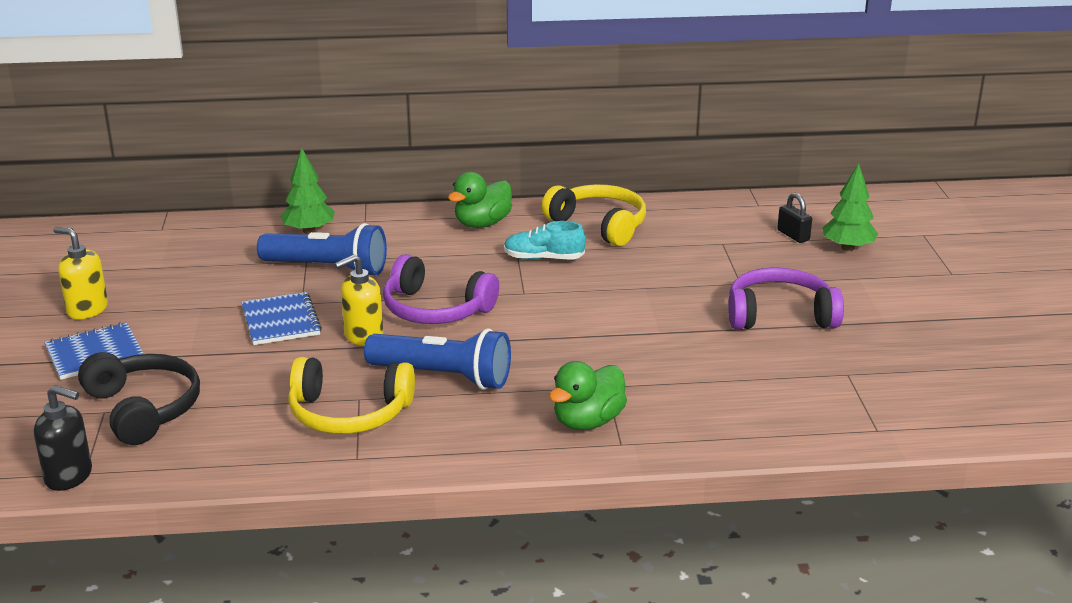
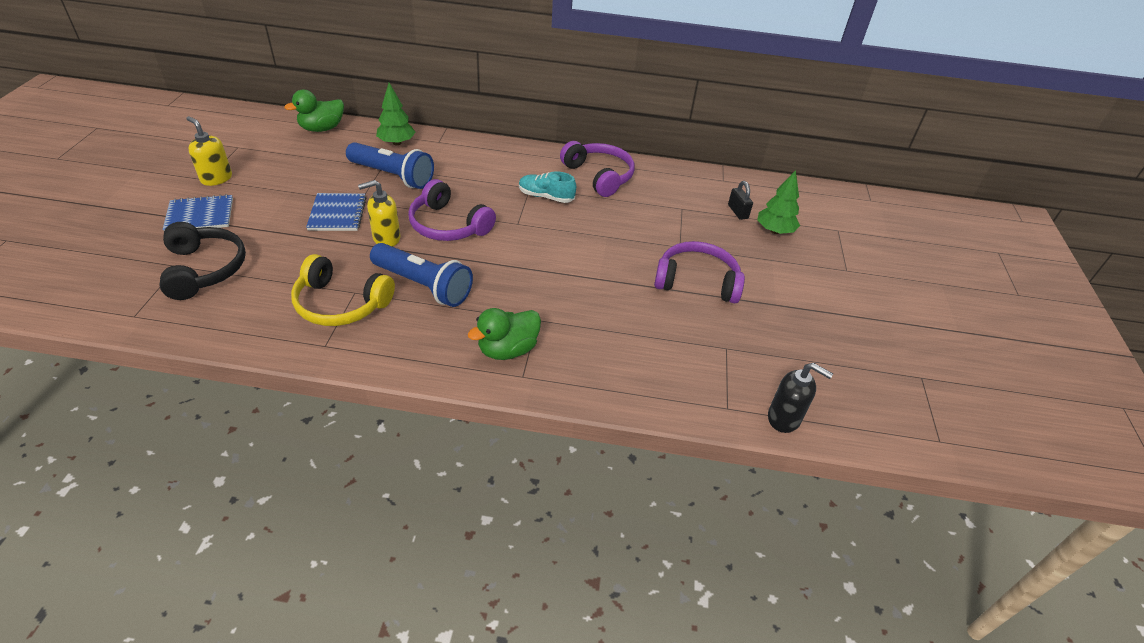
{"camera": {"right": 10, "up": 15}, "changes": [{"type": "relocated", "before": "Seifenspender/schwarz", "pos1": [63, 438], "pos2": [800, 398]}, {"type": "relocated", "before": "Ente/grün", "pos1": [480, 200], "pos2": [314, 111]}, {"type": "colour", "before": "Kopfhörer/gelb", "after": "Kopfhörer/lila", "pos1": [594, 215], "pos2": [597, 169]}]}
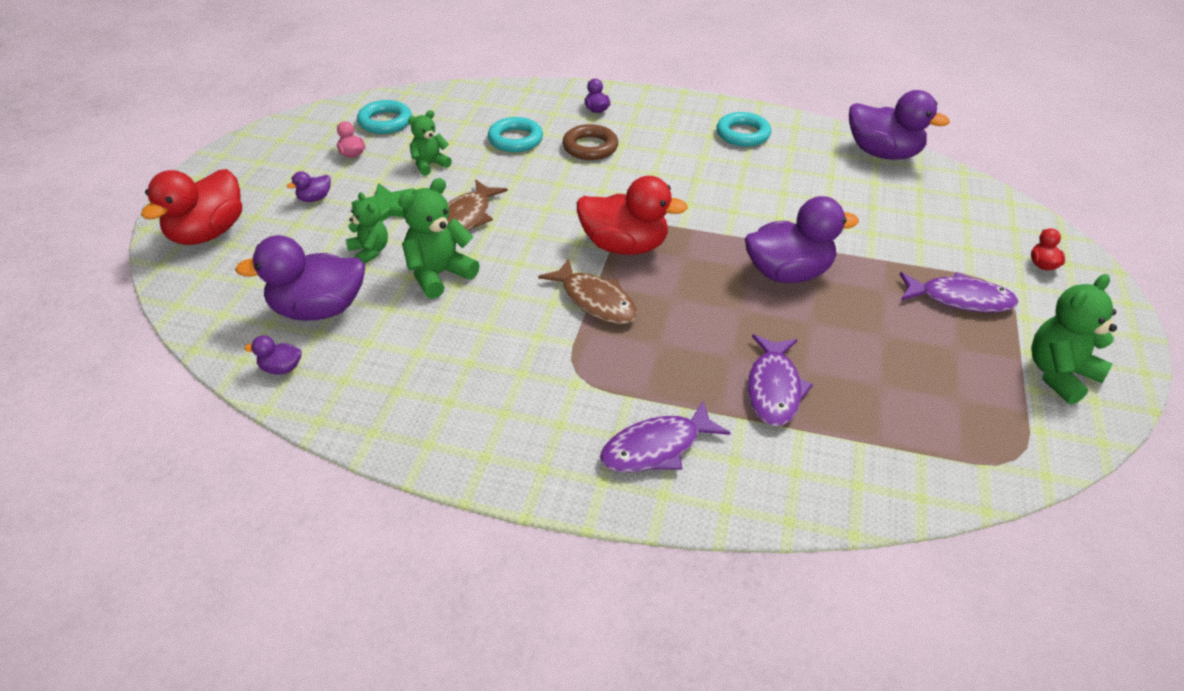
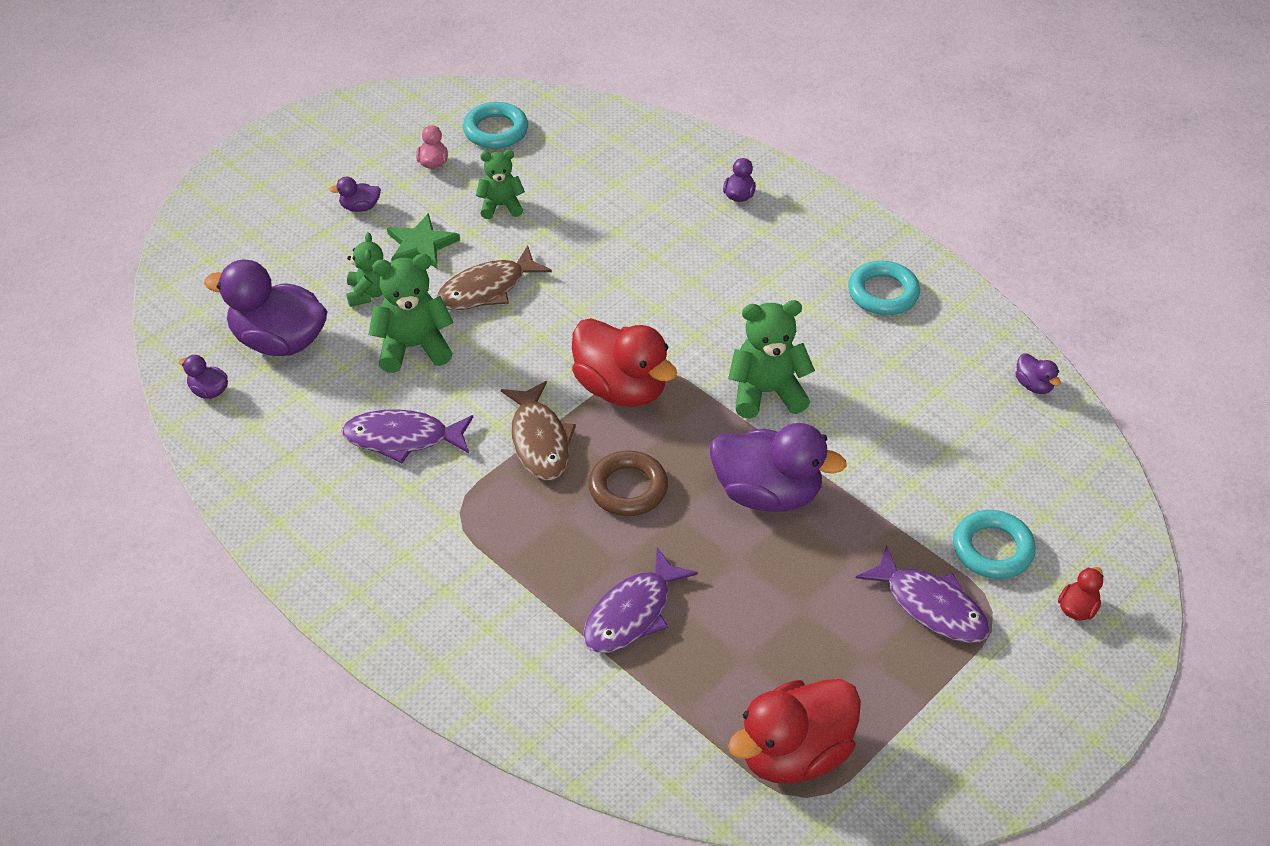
{"camera": {"right": 30, "up": 5}, "changes": [{"type": "relocated", "before": "Ente/rot", "pos1": [191, 207], "pos2": [794, 731]}, {"type": "relocated", "before": "Ring/türkis", "pos1": [515, 134], "pos2": [994, 544]}, {"type": "relocated", "before": "Ring/braun", "pos1": [590, 142], "pos2": [628, 483]}, {"type": "relocated", "before": "Fisch/lila", "pos1": [665, 436], "pos2": [407, 436]}, {"type": "relocated", "before": "Teddybär/grün", "pos1": [1074, 339], "pos2": [771, 359]}, {"type": "size", "before": "Ente/lila", "pos1": [899, 125], "pos2": [1038, 373], "scale": 0.43}]}
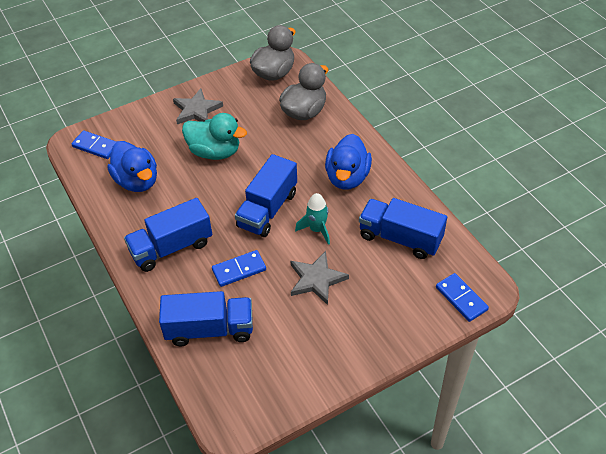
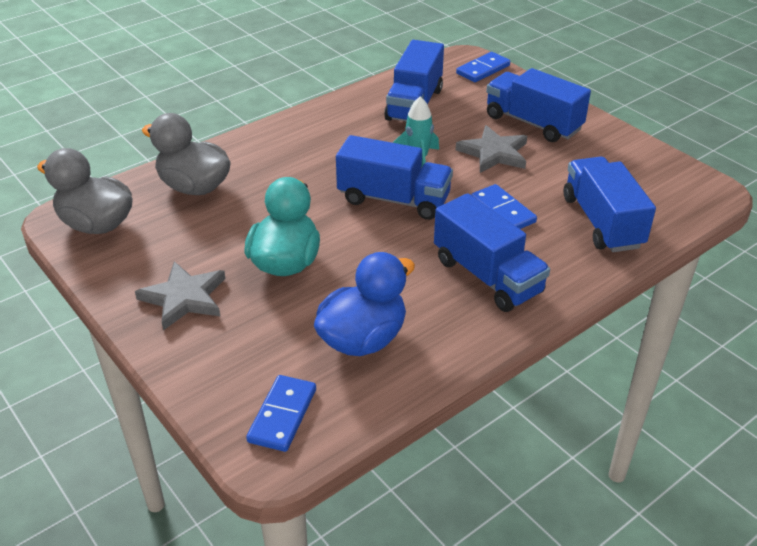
{"camera": {"right": -100, "up": -10}, "changes": [{"type": "missing", "before": "Ente/blau", "pos1": [348, 162]}, {"type": "appeared", "after": "Lastwagen/blau", "pos2": [538, 105]}]}
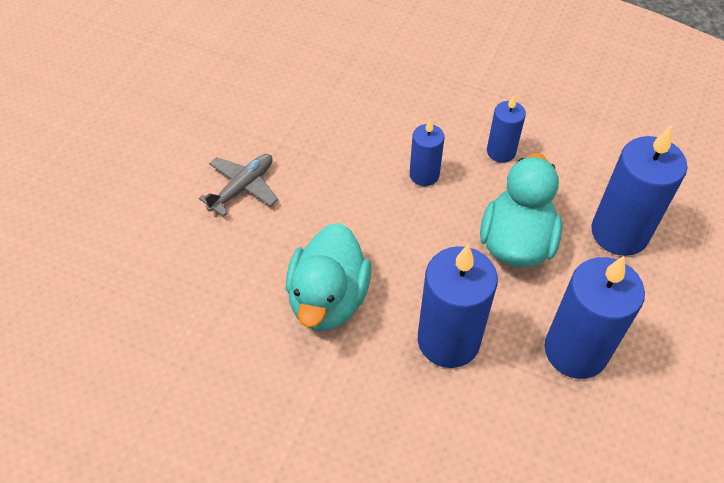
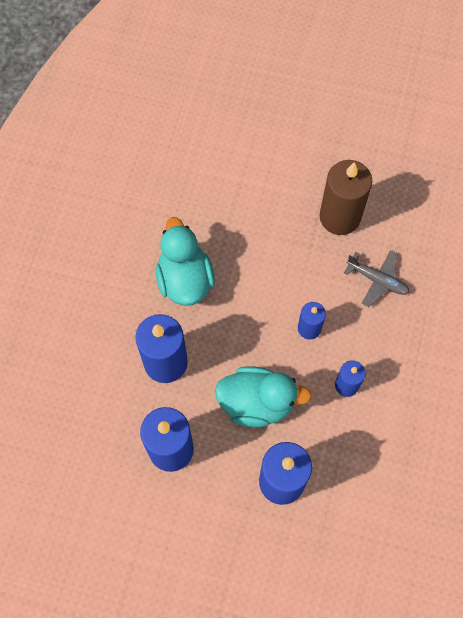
{"camera": {"right": 80, "up": 15}, "changes": [{"type": "appeared", "after": "Kerze/braun", "pos2": [346, 197]}, {"type": "relocated", "before": "Flugzeug/grau", "pos1": [238, 185], "pos2": [377, 278]}, {"type": "spun", "before": "Ente/türkis", "pos1": [328, 277], "pos2": [185, 261], "turn": 75}]}
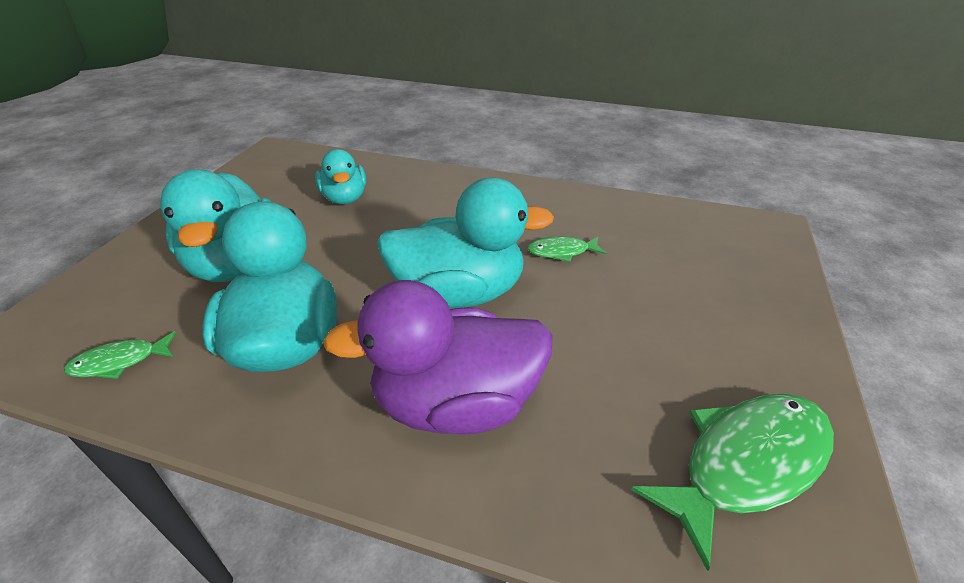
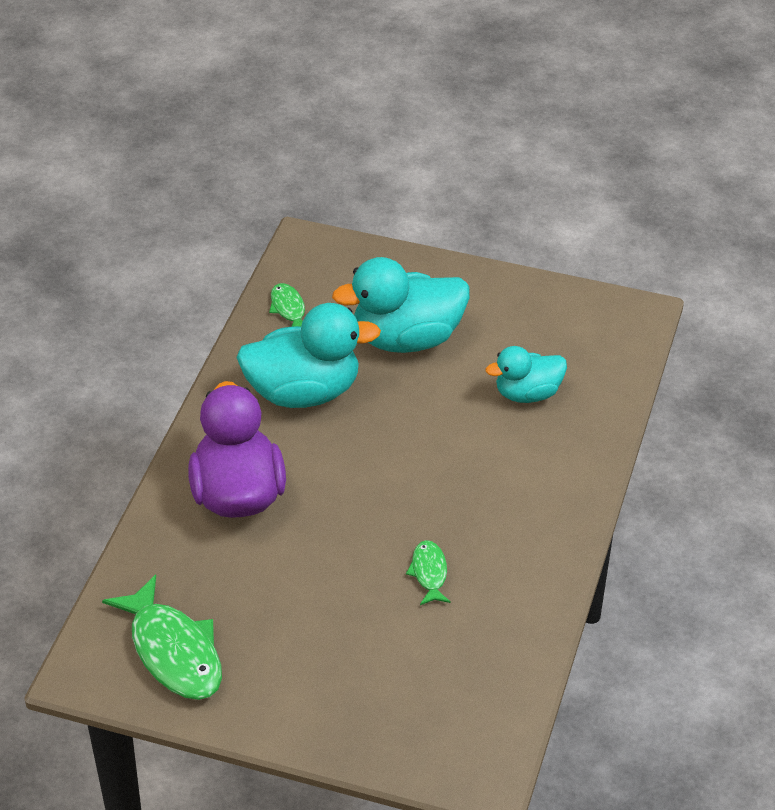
{"camera": {"right": 90, "up": 5}, "changes": [{"type": "missing", "before": "Ente/türkis", "pos1": [465, 243]}]}
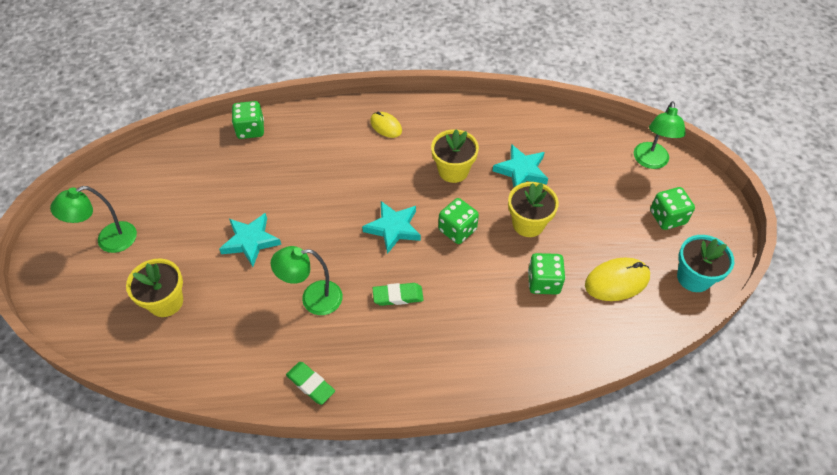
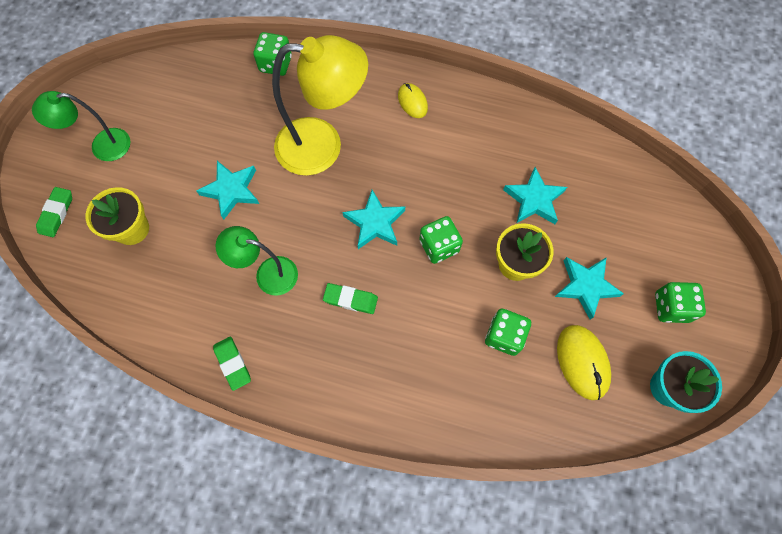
{"camera": {"right": 20, "up": 15}, "changes": [{"type": "missing", "before": "Blumentopf/gelb", "pos1": [455, 156]}, {"type": "missing", "before": "Lampe/grün", "pos1": [660, 135]}, {"type": "appeared", "after": "Radiergummi/grün", "pos2": [54, 212]}, {"type": "appeared", "after": "Lampe/gelb", "pos2": [320, 105]}, {"type": "appeared", "after": "Stern/türkis", "pos2": [589, 288]}, {"type": "spun", "before": "Computermaus/gelb", "pos1": [617, 279], "pos2": [584, 362], "turn": 75}]}
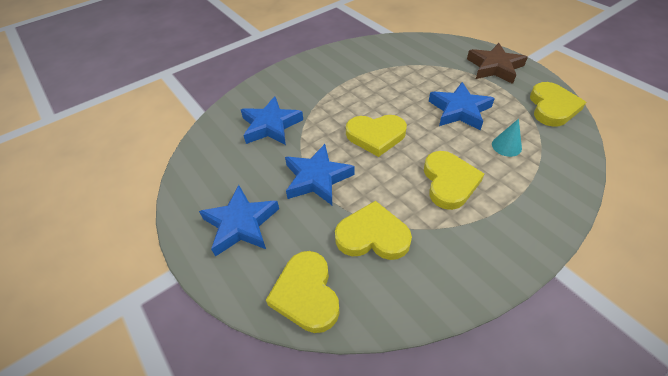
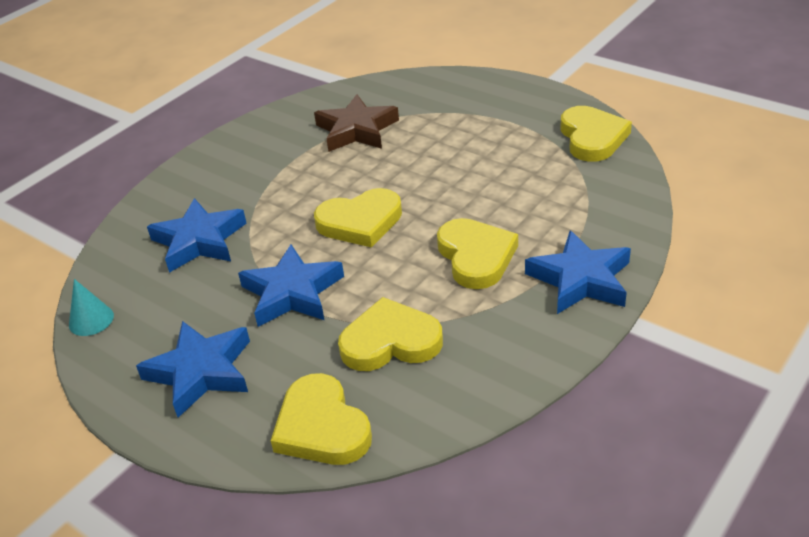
{"camera": {"right": -15, "up": -10}, "changes": [{"type": "relocated", "before": "Stern/blau", "pos1": [462, 106], "pos2": [578, 272]}, {"type": "relocated", "before": "Stern/braun", "pos1": [497, 63], "pos2": [356, 123]}, {"type": "relocated", "before": "Kegel/türkis", "pos1": [507, 138], "pos2": [91, 307]}]}
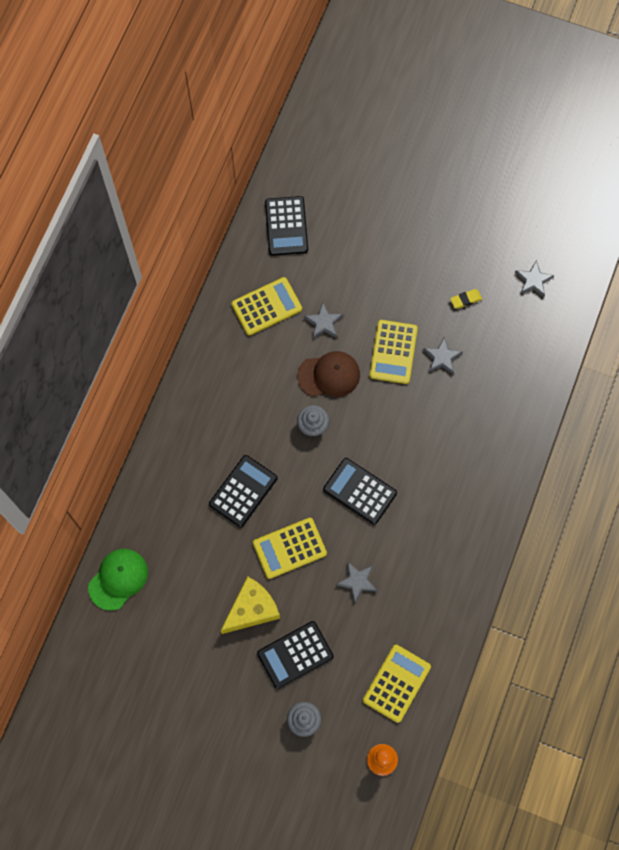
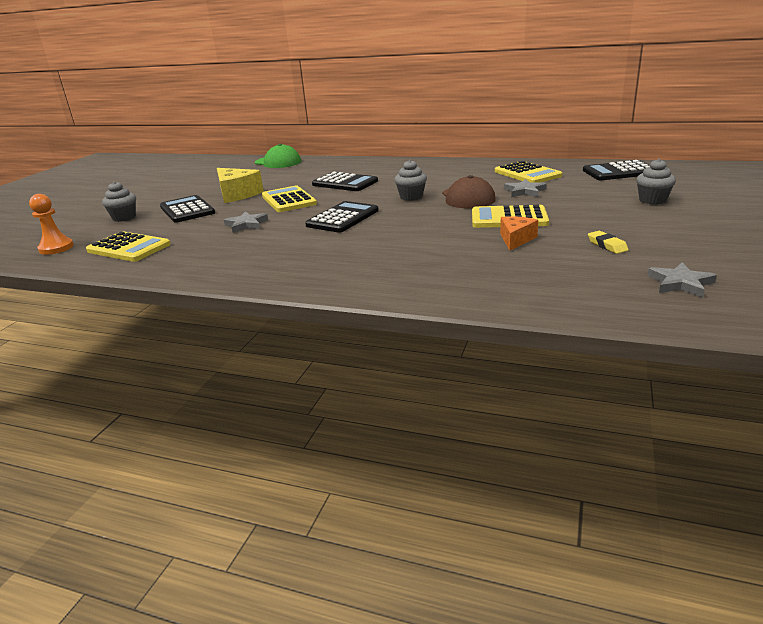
{"camera": {"right": 90, "up": -45}, "changes": [{"type": "appeared", "after": "Muffin/grau", "pos2": [656, 182]}, {"type": "exchanged", "before": "Stern/grau", "after": "Käse/orange", "pos1": [443, 355], "pos2": [519, 233]}]}
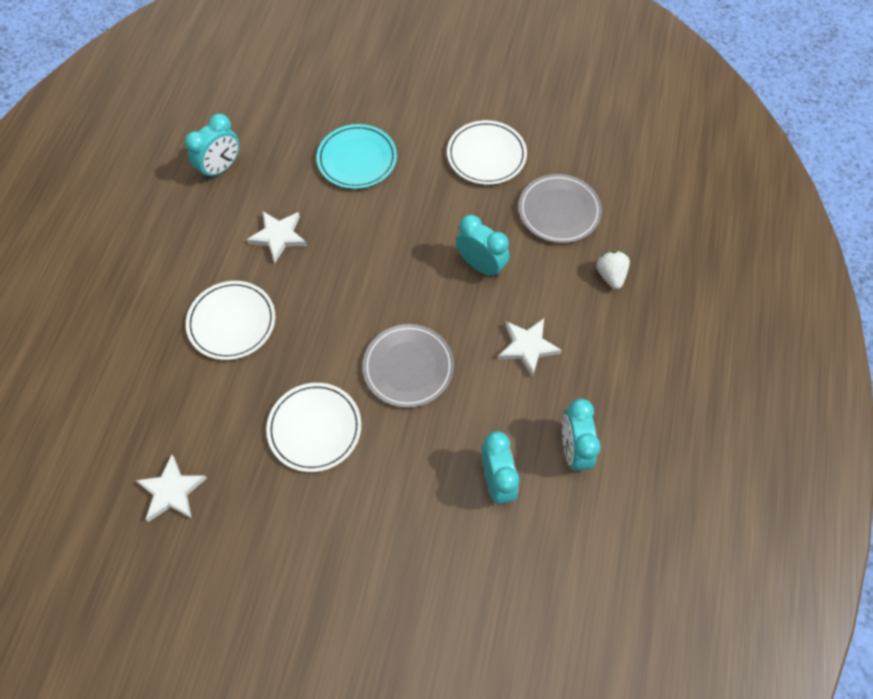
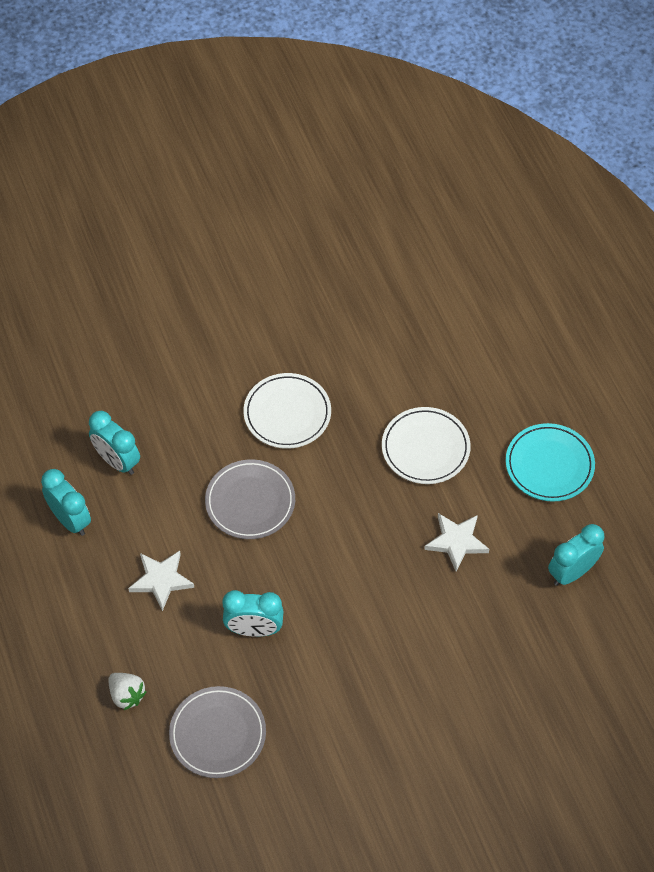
{"camera": {"right": 145, "up": -5}, "changes": [{"type": "missing", "before": "Stern/weiß", "pos1": [171, 488]}, {"type": "missing", "before": "Teller/weiß", "pos1": [487, 152]}, {"type": "relocated", "before": "Teller/türkis", "pos1": [357, 156], "pos2": [550, 462]}, {"type": "spun", "before": "Wecker/türkis", "pos1": [212, 147], "pos2": [576, 555], "turn": 45}]}
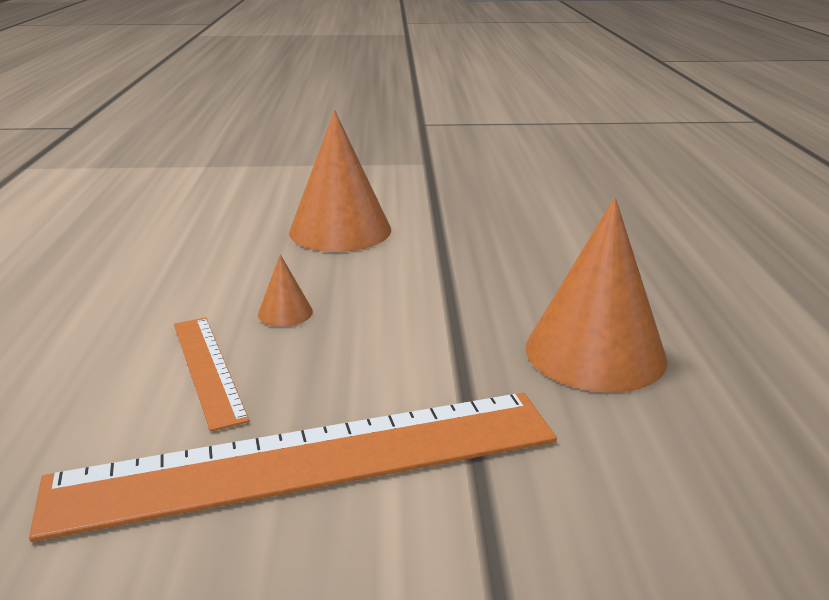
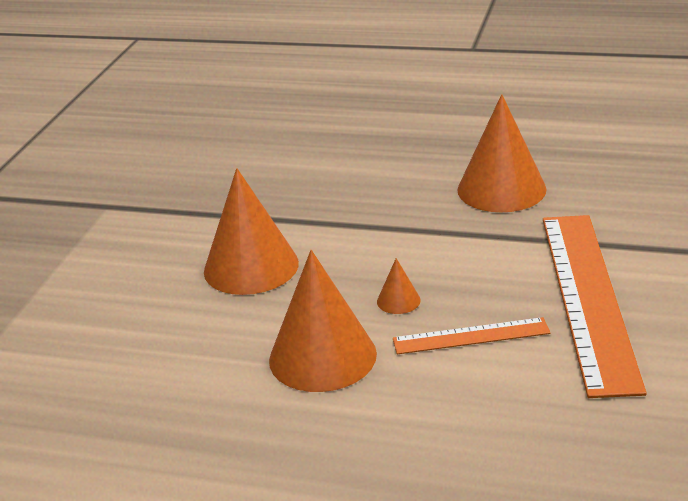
{"camera": {"right": -70, "up": 5}, "changes": [{"type": "appeared", "after": "Kegel/orange", "pos2": [323, 321]}]}
